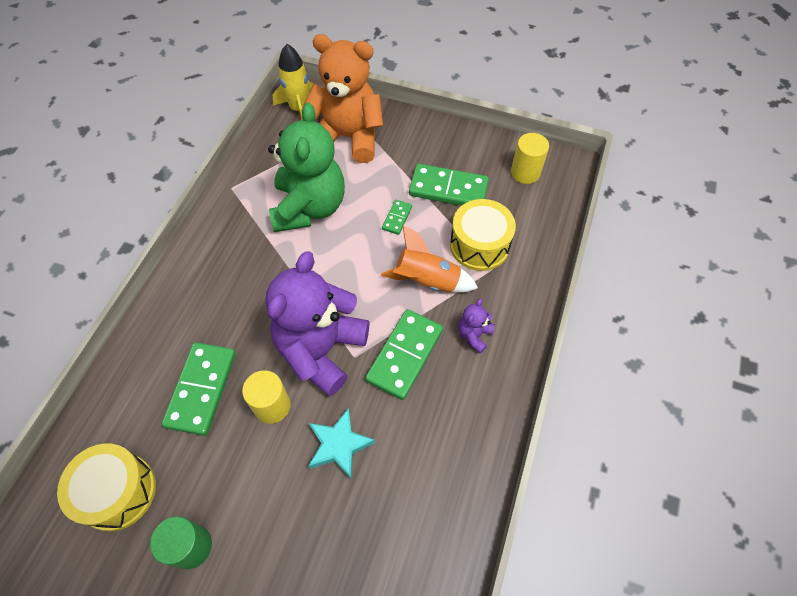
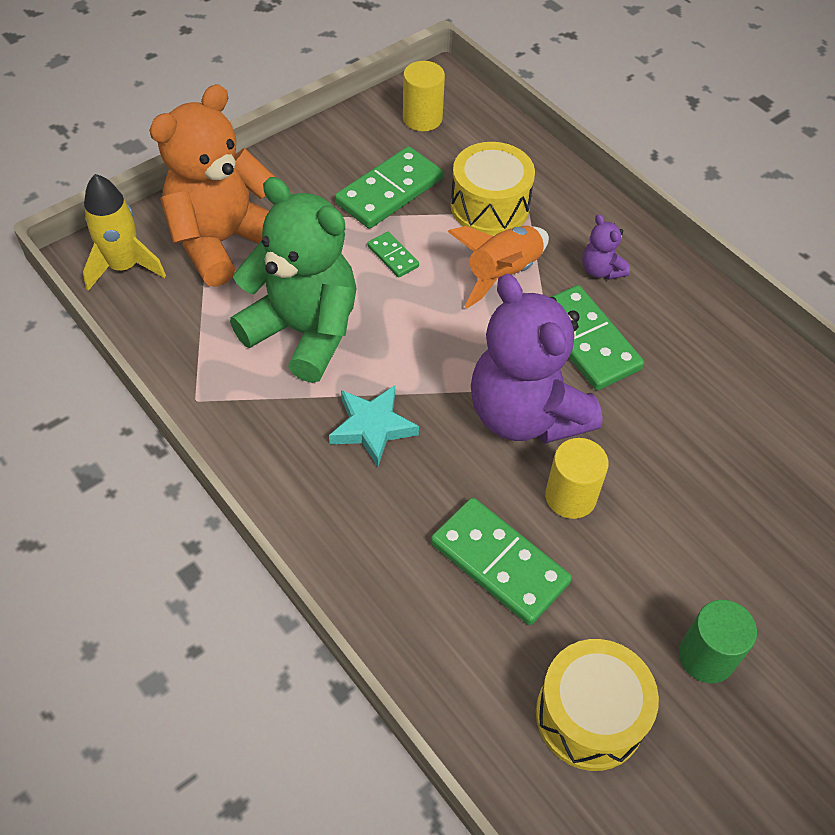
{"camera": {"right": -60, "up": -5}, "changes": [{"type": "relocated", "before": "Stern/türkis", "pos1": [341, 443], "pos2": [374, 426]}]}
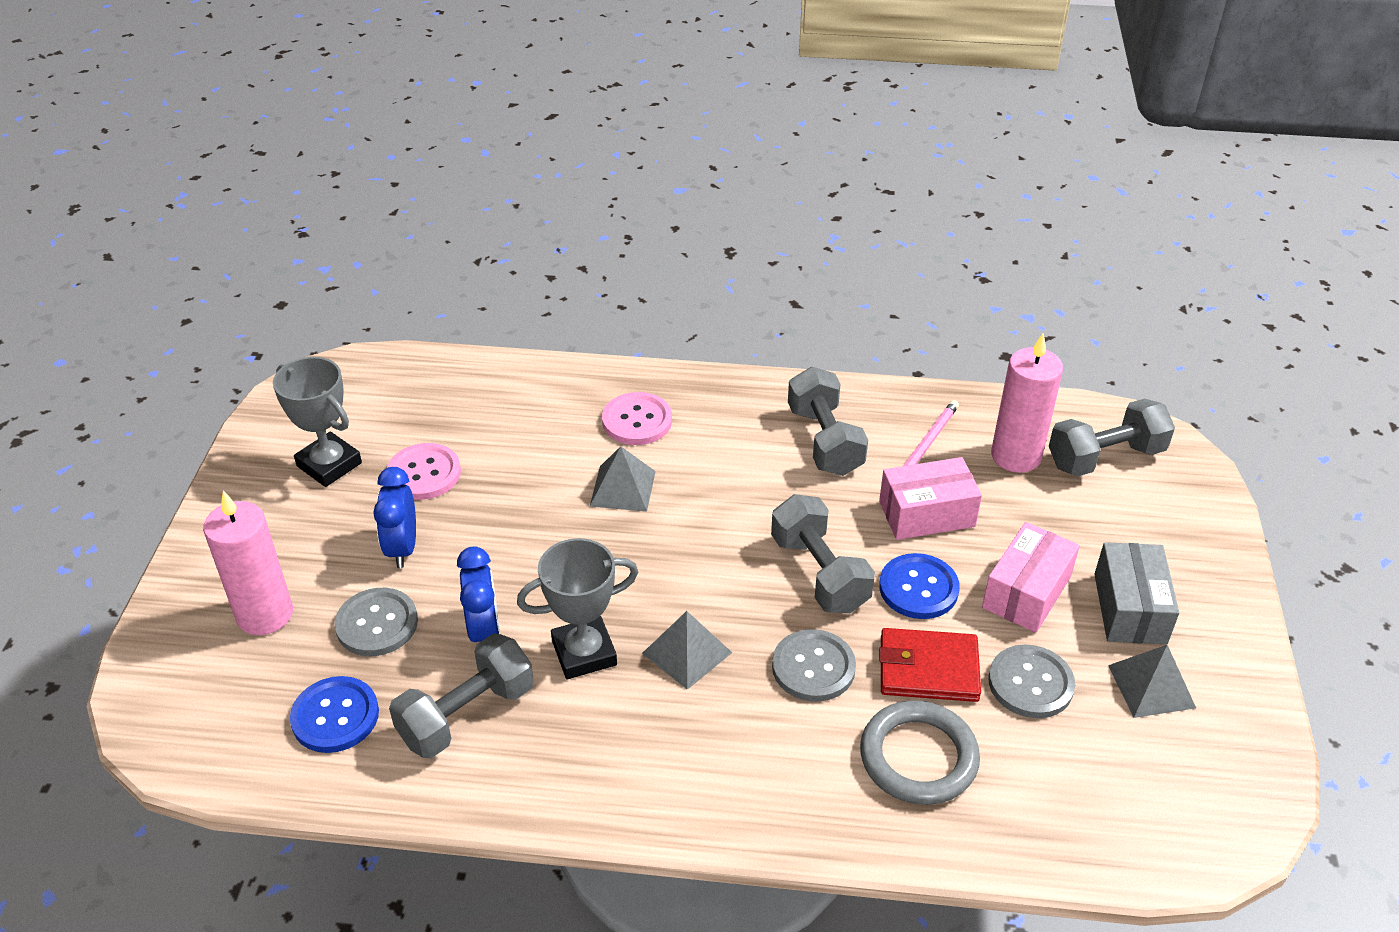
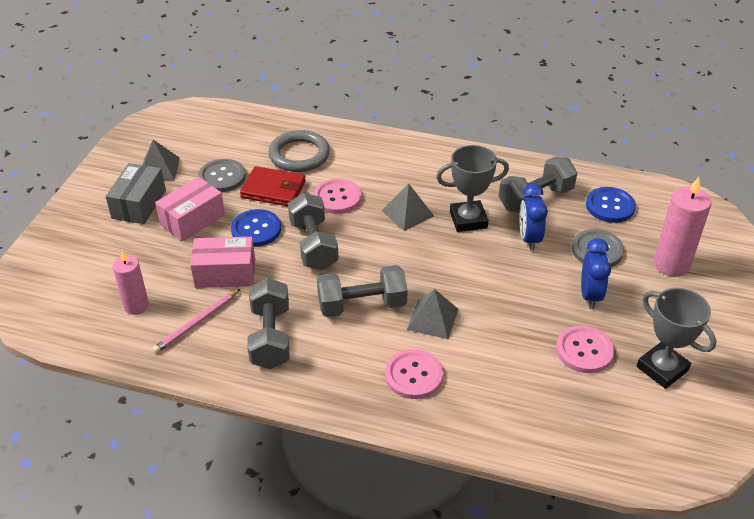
{"camera": {"right": -170, "up": 0}, "changes": [{"type": "relocated", "before": "Hantel/grau", "pos1": [1112, 437], "pos2": [362, 291]}, {"type": "colour", "before": "Knopf/grau", "after": "Knopf/rosa", "pos1": [814, 665], "pos2": [337, 196]}, {"type": "size", "before": "Kerze/rosa", "pos1": [1027, 403], "pos2": [130, 283], "scale": 0.66}]}
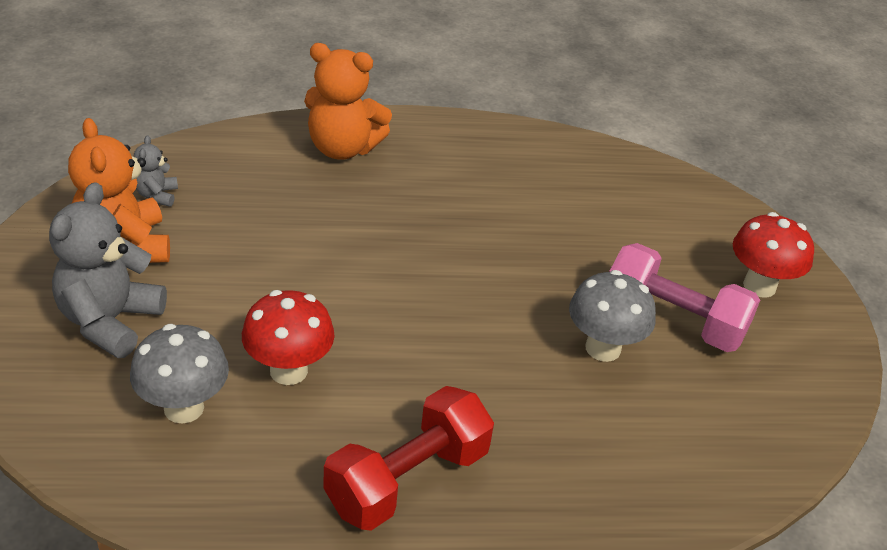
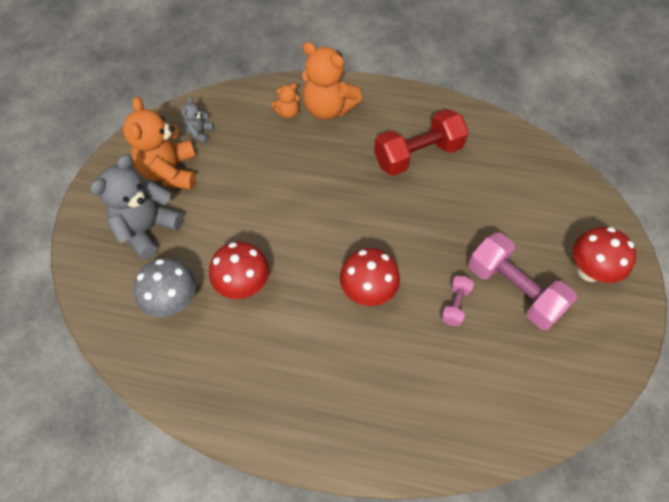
{"camera": {"right": 20, "up": 20}, "changes": [{"type": "appeared", "after": "Teddybär/orange", "pos2": [285, 101]}, {"type": "appeared", "after": "Pilz/rot", "pos2": [370, 277]}, {"type": "relocated", "before": "Hantel/rot", "pos1": [408, 458], "pos2": [421, 142]}, {"type": "exchanged", "before": "Pilz/grau", "after": "Hantel/rosa", "pos1": [612, 316], "pos2": [457, 301]}]}
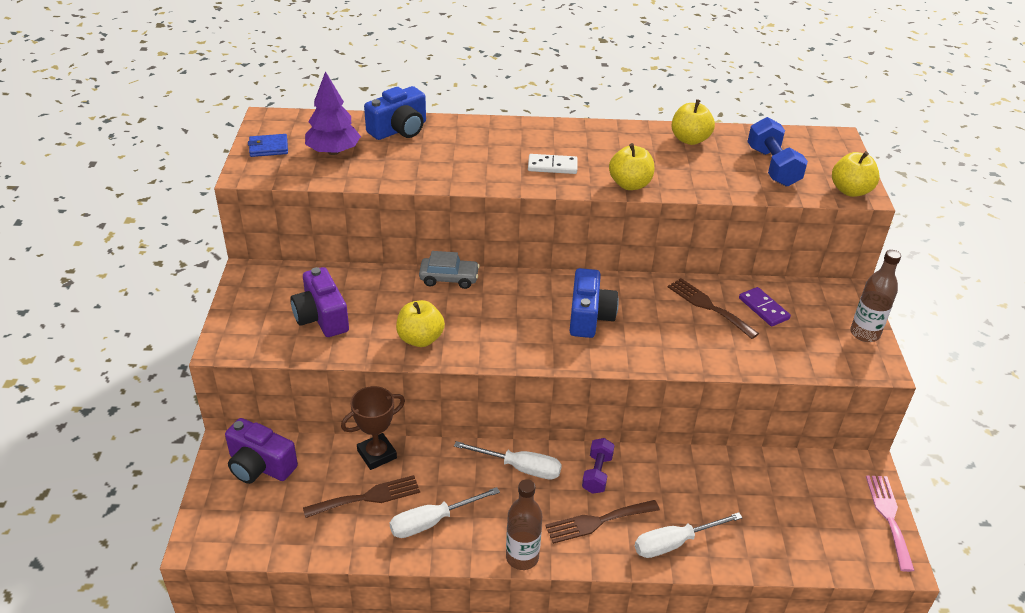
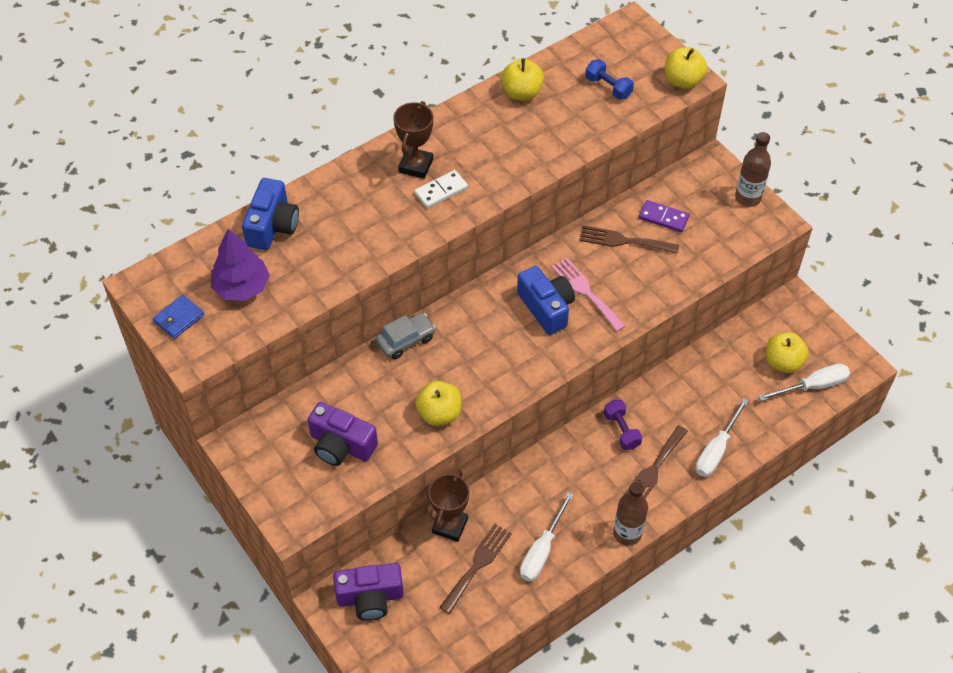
{"camera": {"right": -35, "up": 15}, "changes": [{"type": "appeared", "after": "Pokal/braun", "pos2": [413, 140]}, {"type": "relocated", "before": "Schraubenzieher/weiß", "pos1": [508, 460], "pos2": [804, 382]}, {"type": "relocated", "before": "Apfel/gelb", "pos1": [631, 166], "pos2": [787, 352]}, {"type": "relocated", "before": "Gabel/rosa", "pos1": [890, 523], "pos2": [589, 295]}, {"type": "size", "before": "Hantel/blau", "pos1": [777, 151], "pos2": [609, 79], "scale": 0.65}]}
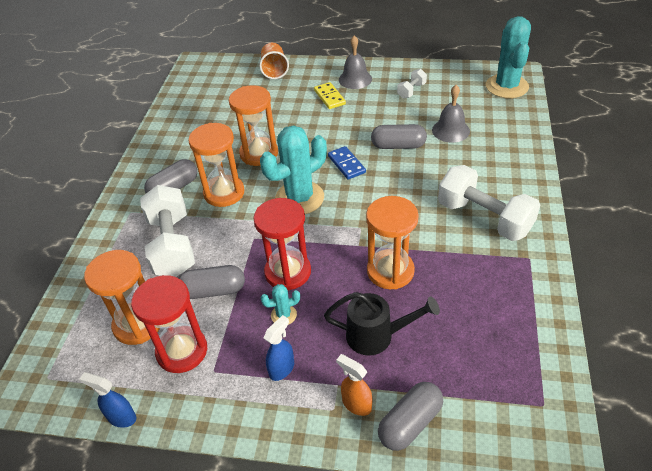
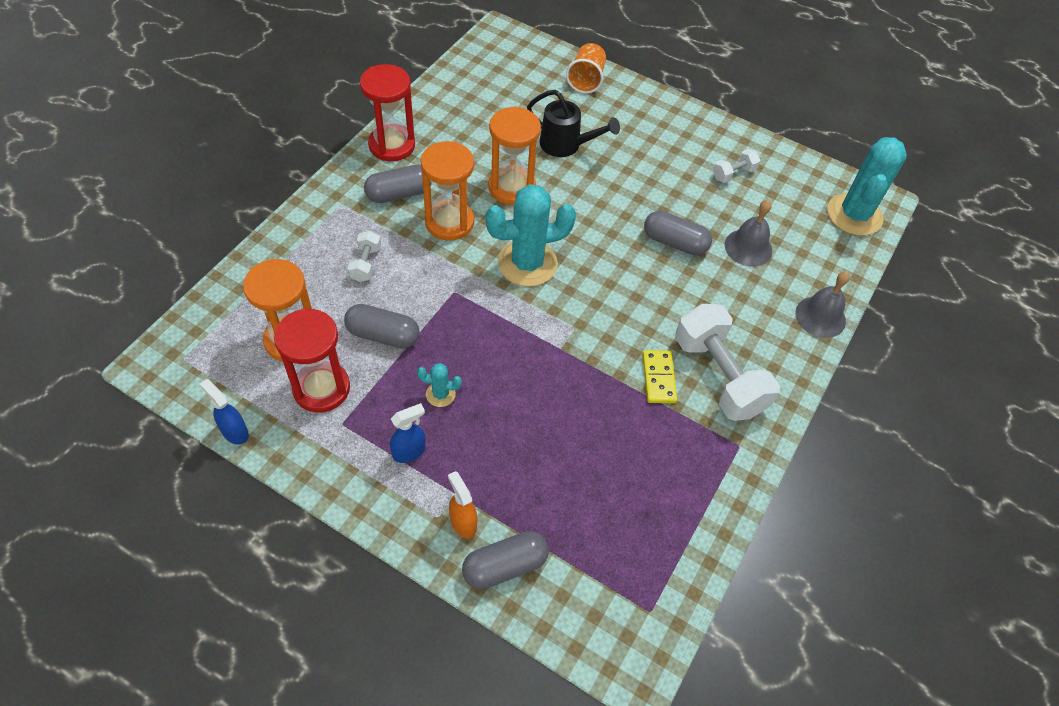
{"camera": {"right": 15, "up": 10}, "changes": [{"type": "missing", "before": "Dominostein/blau", "pos1": [347, 163]}, {"type": "missing", "before": "Sanduhr/orange", "pos1": [392, 242]}, {"type": "relocated", "before": "Sanduhr/rot", "pos1": [282, 244], "pos2": [387, 112]}, {"type": "relocated", "before": "Dominostein/gelb", "pos1": [330, 95], "pos2": [660, 376]}, {"type": "relocated", "before": "Gießkanne/schwarz", "pos1": [382, 323], "pos2": [573, 123]}, {"type": "relocated", "before": "Glocke/grau", "pos1": [355, 62], "pos2": [822, 304]}, {"type": "size", "before": "Hantel/weiß", "pos1": [167, 231], "pos2": [364, 256], "scale": 0.47}]}
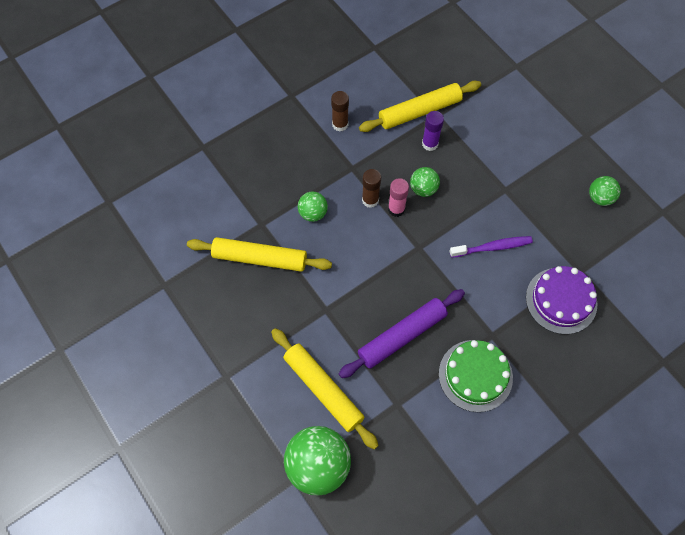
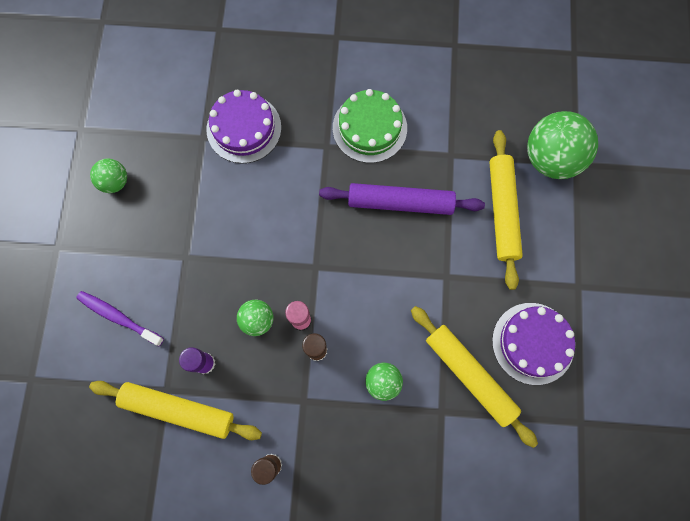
{"camera": {"right": -140, "up": 10}, "changes": [{"type": "appeared", "after": "Kuchen/lila", "pos2": [533, 344]}, {"type": "relocated", "before": "Zahnbürste/lila", "pos1": [491, 247], "pos2": [120, 318]}]}
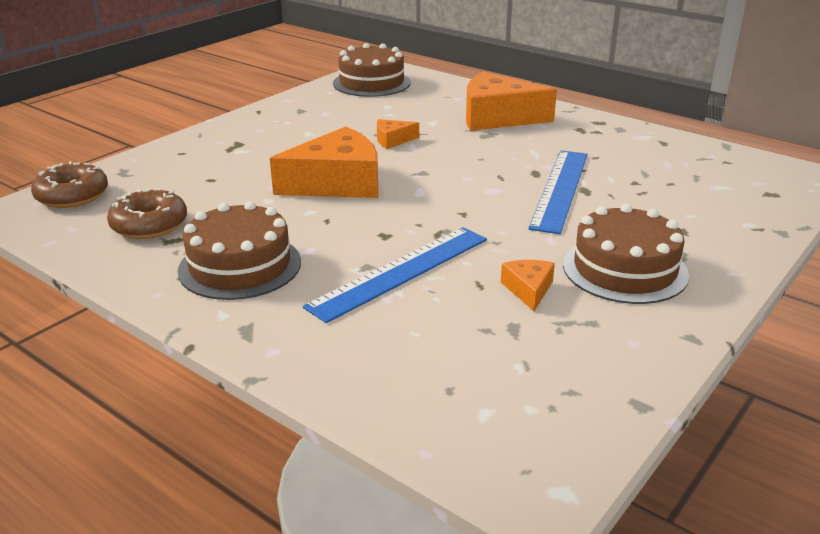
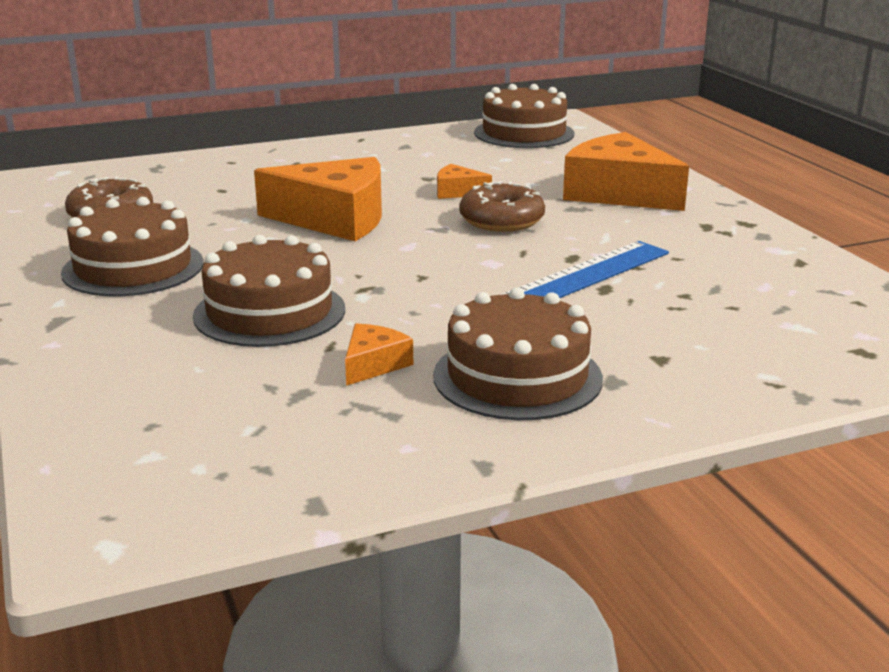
{"camera": {"right": 30, "up": -5}, "changes": [{"type": "relocated", "before": "Donut/braun", "pos1": [69, 184], "pos2": [502, 206]}, {"type": "exchanged", "before": "Lineal/blau", "after": "Kuchen/braun", "pos1": [395, 275], "pos2": [269, 291]}]}
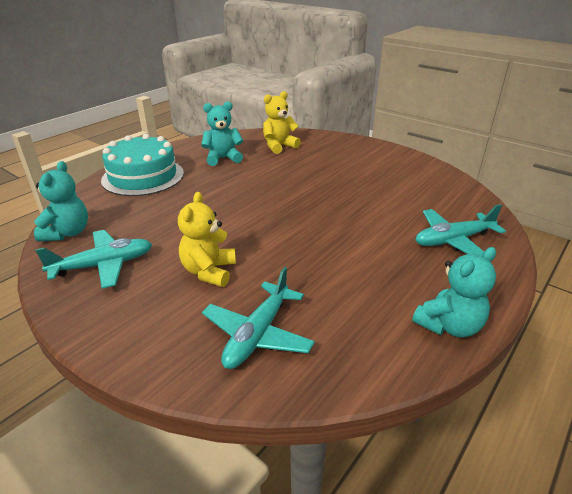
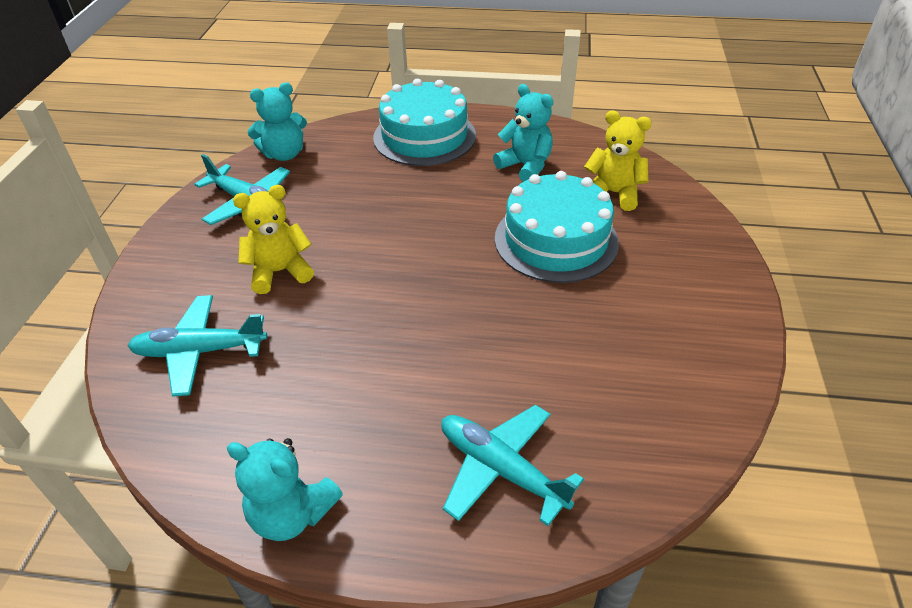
{"camera": {"right": 60, "up": 10}, "changes": [{"type": "appeared", "after": "Kuchen/türkis", "pos2": [557, 227]}]}
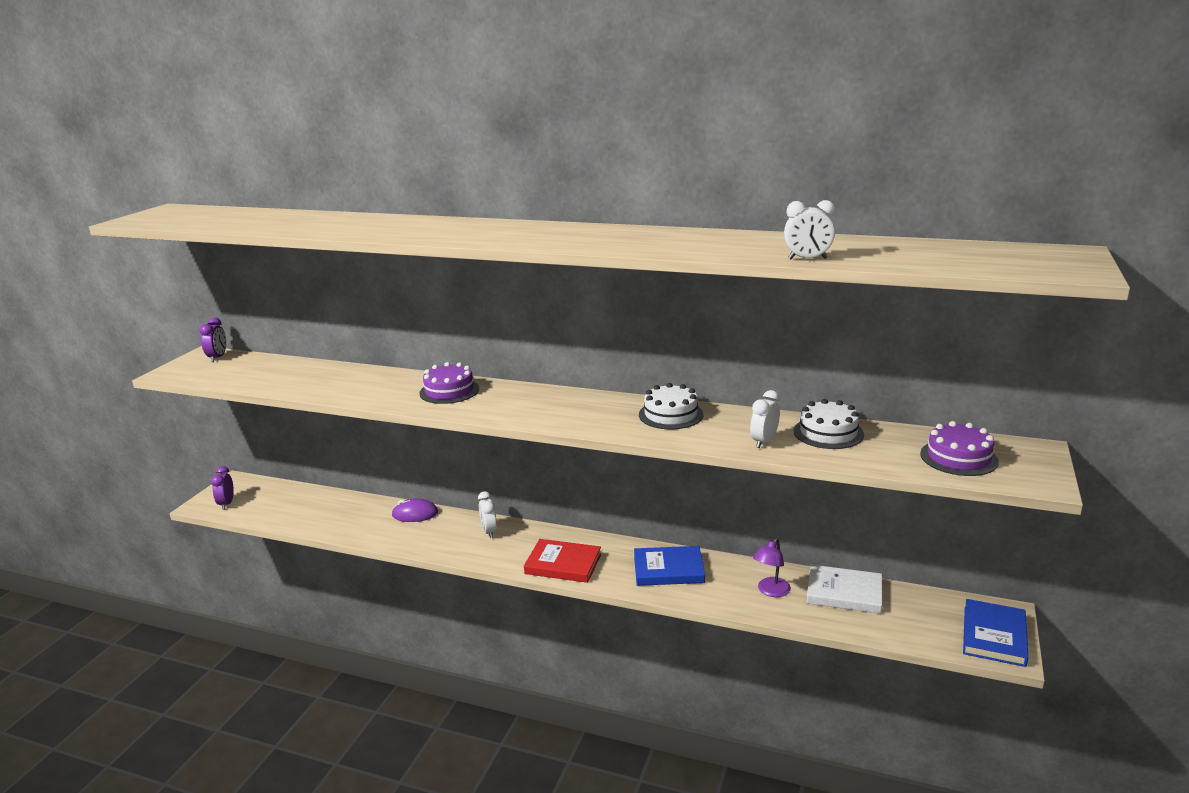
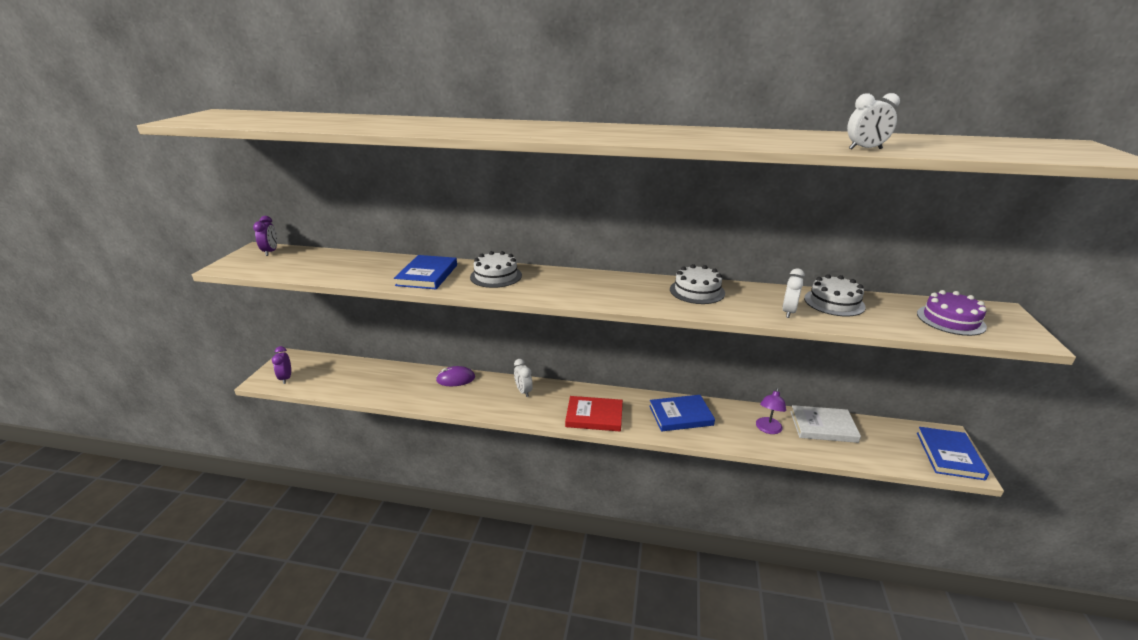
{"camera": {"right": -10, "up": 5}, "changes": [{"type": "appeared", "after": "Buch/blau", "pos2": [425, 272]}, {"type": "colour", "before": "Kuchen/lila", "after": "Kuchen/weiß", "pos1": [449, 383], "pos2": [496, 269]}]}
